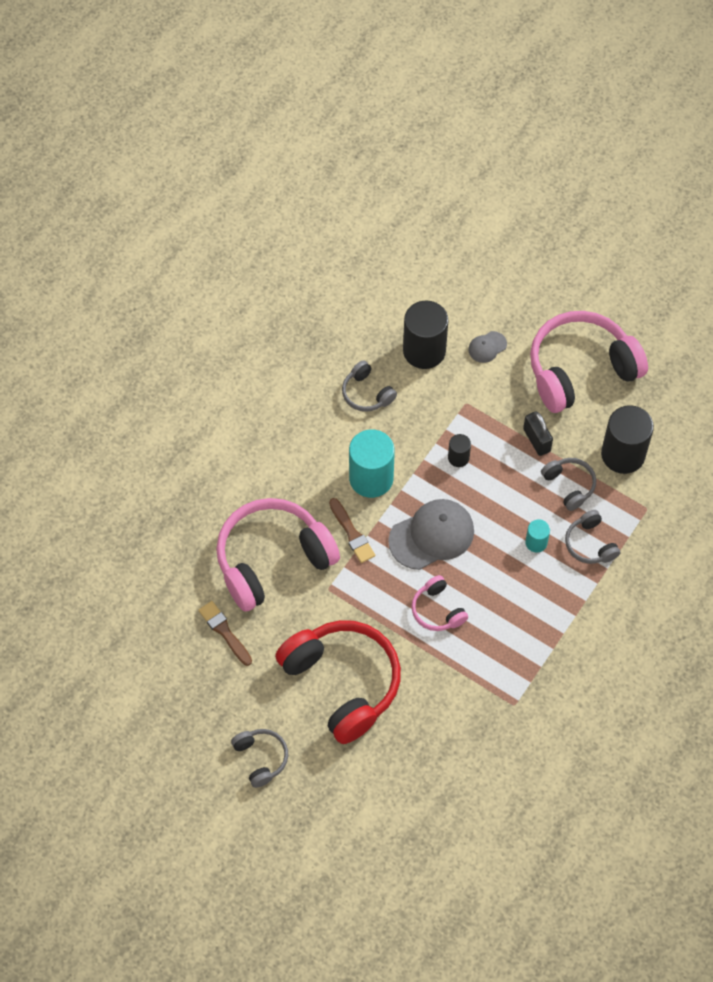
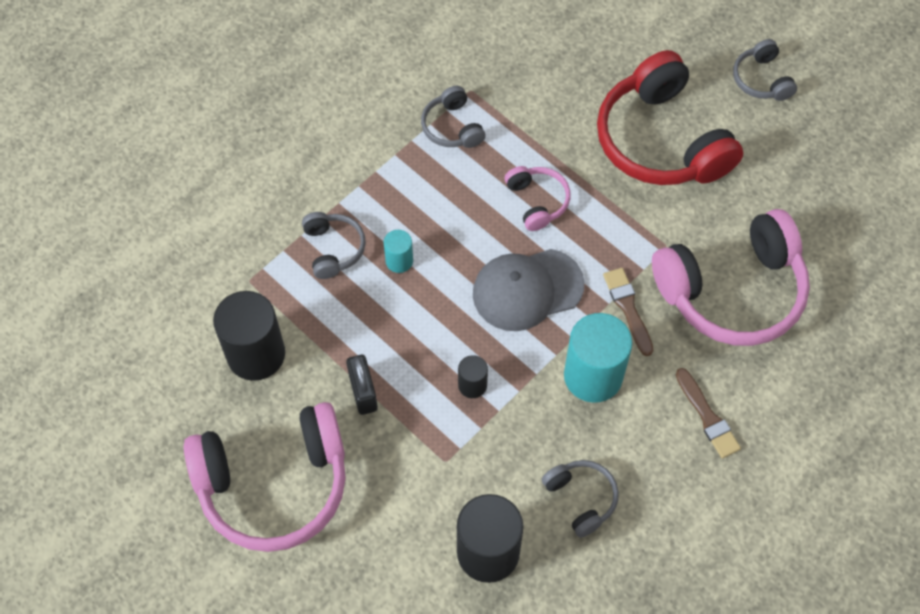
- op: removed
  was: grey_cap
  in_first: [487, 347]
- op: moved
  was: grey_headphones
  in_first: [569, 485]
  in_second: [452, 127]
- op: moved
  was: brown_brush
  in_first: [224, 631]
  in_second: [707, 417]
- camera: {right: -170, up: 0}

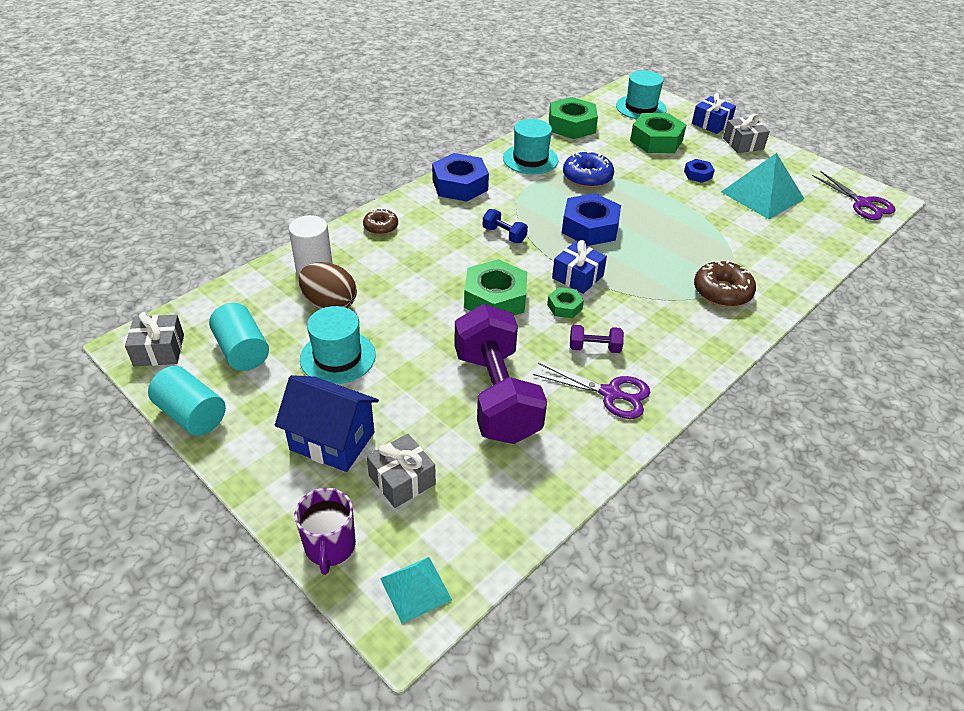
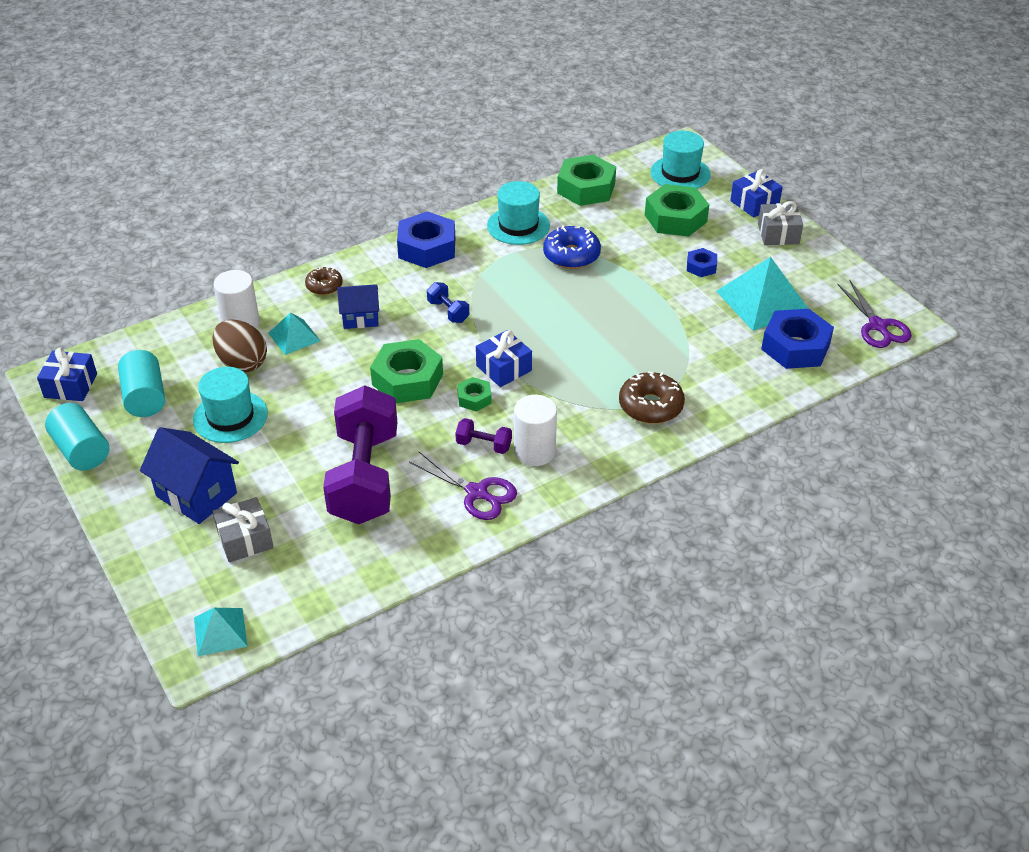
- op: moved
  was: blue_nut
  in_first: [590, 227]
  in_second: [795, 347]
- op: recoloured
  was: grey_gift
  now: blue_gift
  in_first: [159, 350]
  in_second: [71, 385]
- op: removed
  was: purple_mug
  in_first: [330, 546]
- op: added
  now: blue_house
  in_second: [360, 318]
- op: added
  now: turquoise_pyramid
  in_second: [294, 337]
- op: added
  now: white_cylinder
  in_second: [534, 451]
- camera: {right: 15, up: 0}

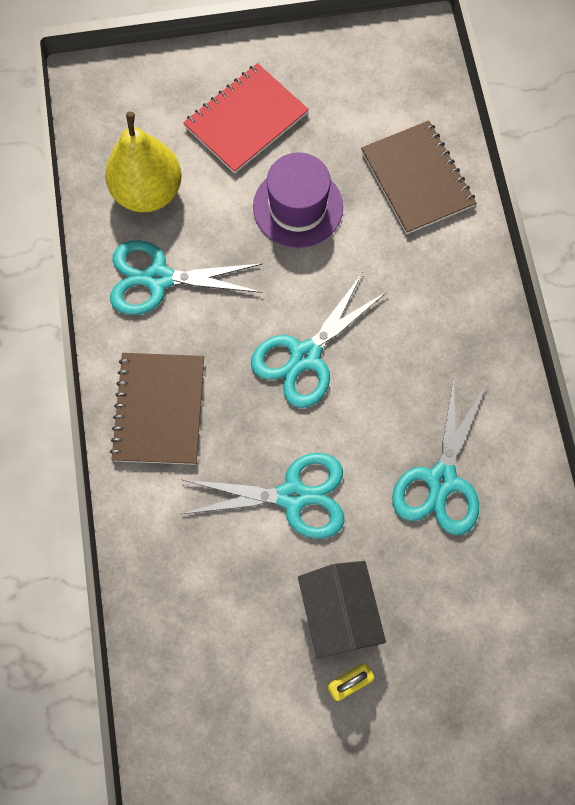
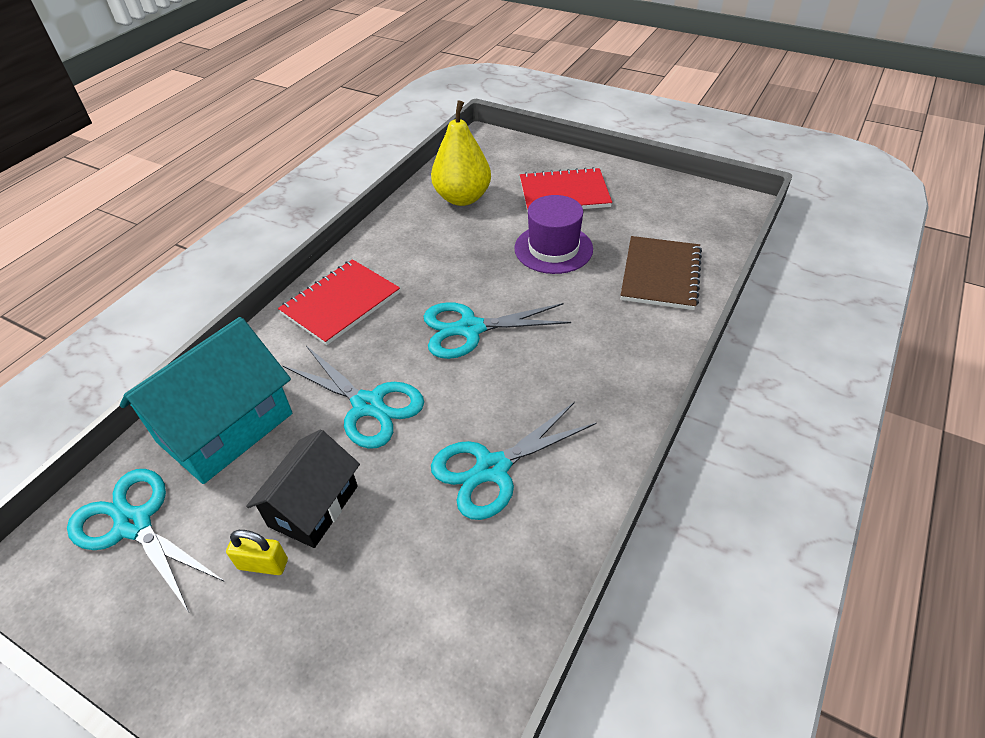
- op: moved
  was: turquoise_scissors
  in_first: [158, 279]
  in_second: [134, 524]
- op: recoloured
  was: brown_notebook
  now: red_notebook
  in_first: [159, 409]
  in_second: [340, 303]
- op: added
  now: turquoise_house
  in_second: [225, 428]
- camera: {right: 40, up: -25}

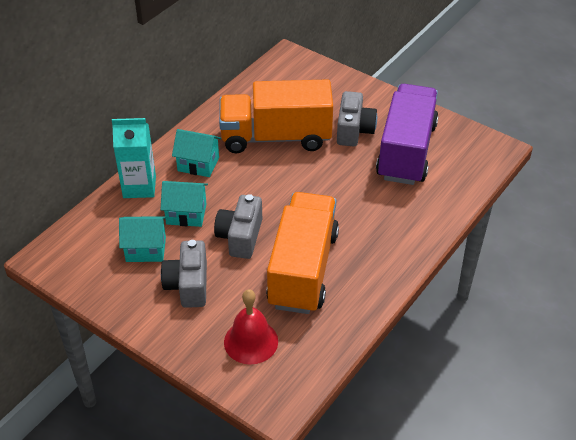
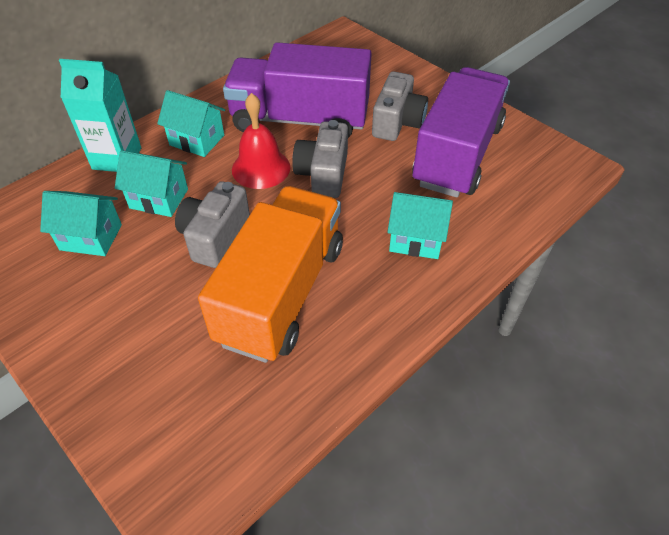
- op: recoloured
  was: orange_truck
  now: purple_truck
  in_first: [276, 137]
  in_second: [300, 120]
- op: moved
  was: grey_camera
  in_first: [188, 285]
  in_second: [323, 174]
- op: moved
  was: red_bell
  in_first: [251, 341]
  in_second: [261, 168]
- op: added
  now: turquoise_house
  in_second: [416, 239]
- camera: {right: 10, up: 5}

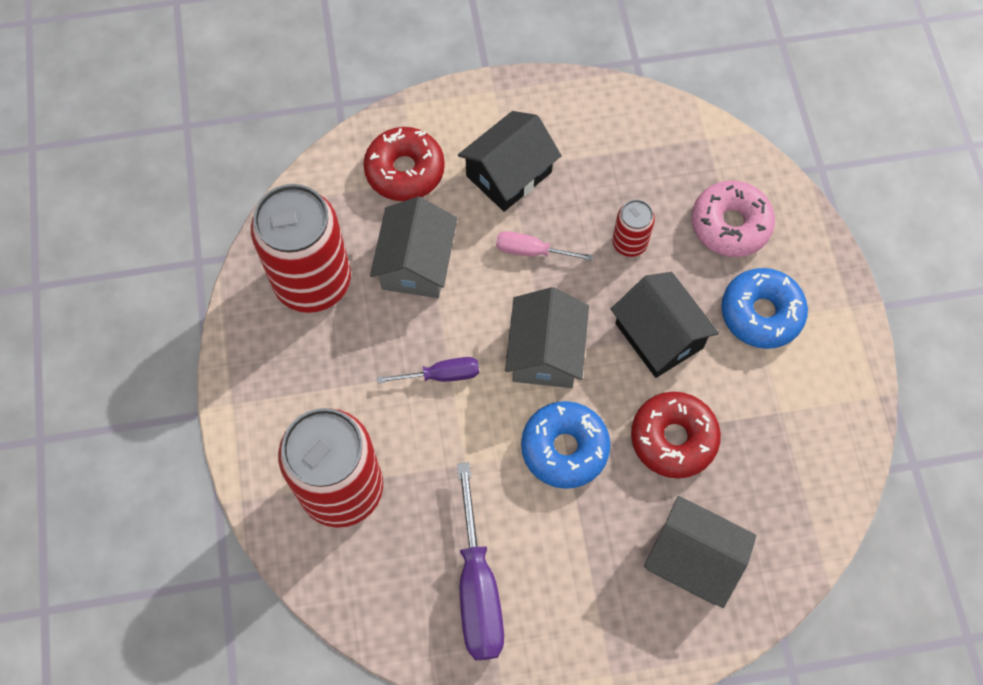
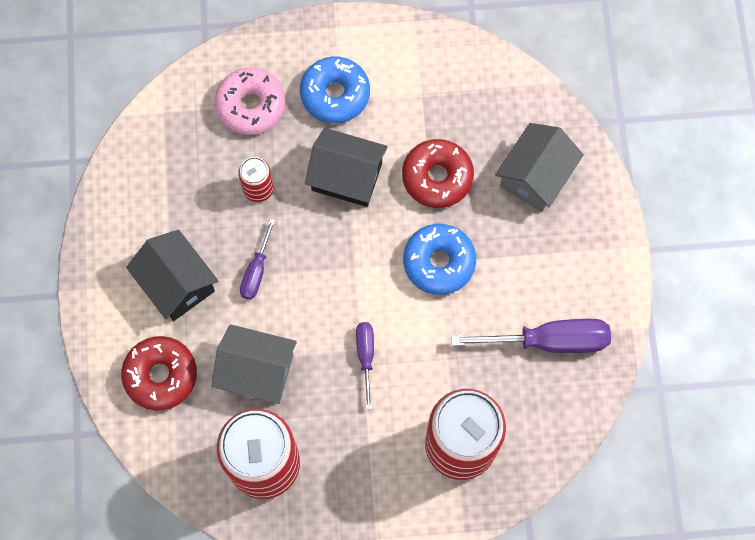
- op: recoloured
  was: pink_screwdriver
  now: purple_screwdriver
  in_first: [532, 251]
  in_second: [256, 271]
- op: turned
  was: black_house
  in_first: [659, 335]
  in_second: [347, 176]
  clockwise: 45
- op: removed
  was: grey_house
  in_first: [545, 352]
- camera: {right: -85, up: 5}

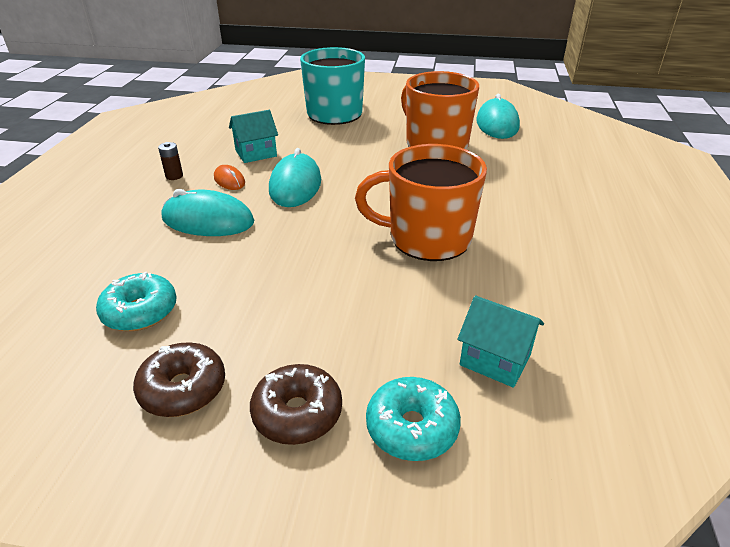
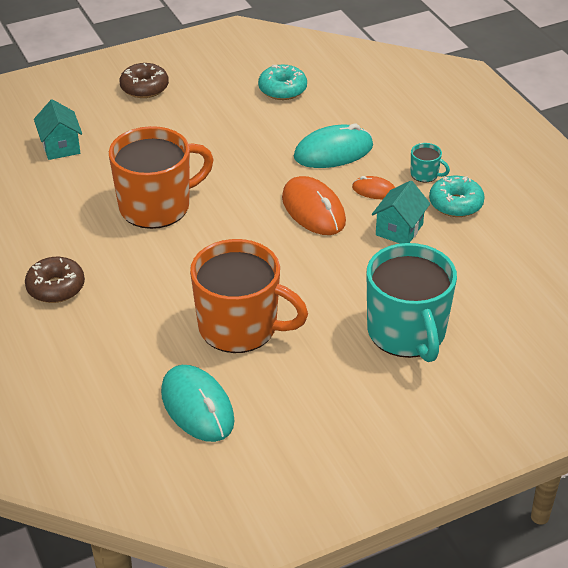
- op: replaced
  was: brown_battery
  now: turquoise_mug
  in_first: [174, 176]
  in_second: [425, 174]
- op: recoloured
  was: turquoise_mouse
  now: orange_mouse
  in_first: [295, 185]
  in_second: [313, 210]
- op: turned
  was: turquoise_house
  in_first: [495, 359]
  in_second: [61, 146]
  clockwise: 75
- op: moved
  was: brown_donut
  in_first: [183, 389]
  in_second: [56, 287]
- op: moved
  was: turquoise_donut
  in_first: [412, 427]
  in_second: [455, 204]
- camera: {right: 145, up: 5}

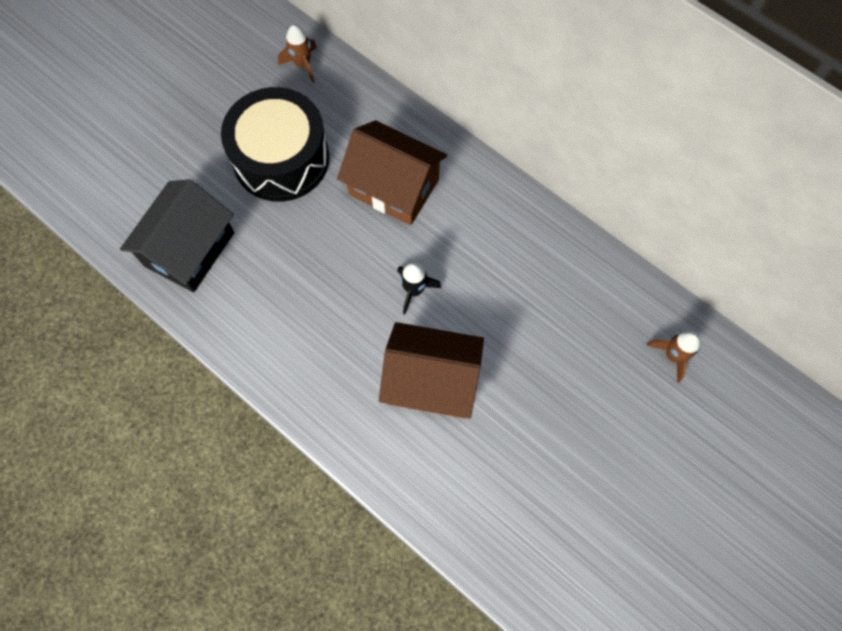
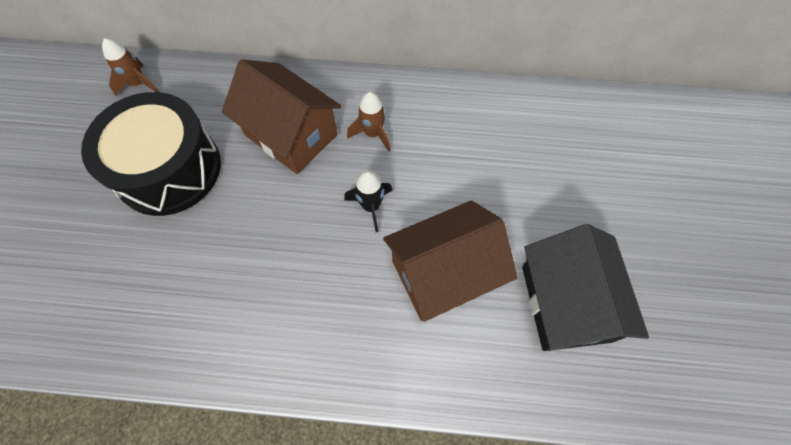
- op: turned
  was: brown_house
  in_first: [393, 187]
  in_second: [291, 135]
  clockwise: 45
- op: moved
  was: black_house
  in_first: [189, 249]
  in_second: [565, 303]
- op: moved
  was: brown_rocket
  in_first: [673, 355]
  in_second: [373, 134]
- camera: {right: -35, up: -5}

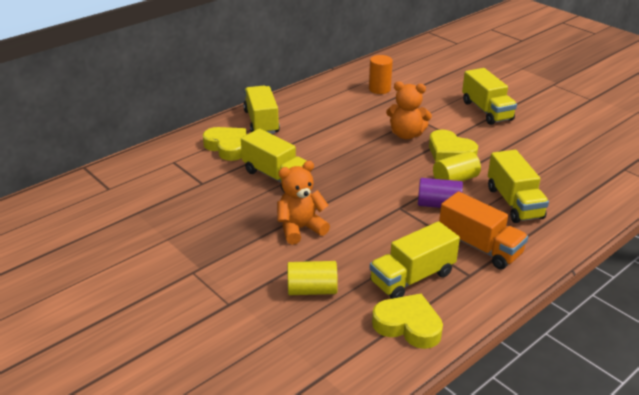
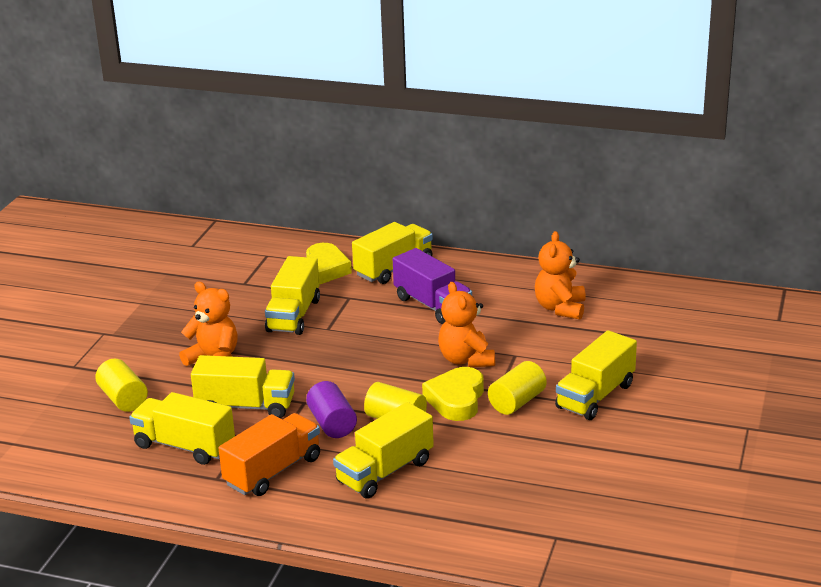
- op: replaced
  was: orange_cylinder
  now: orange_teddy_bear
  in_first: [379, 89]
  in_second: [560, 308]
- op: turned
  was: orange_truck
  in_first: [479, 247]
  in_second: [273, 471]
  clockwise: -150
- op: removed
  was: yellow_heart
  in_first: [408, 325]
- op: added
  now: purple_truck
  in_second: [432, 305]
- op: added
  now: yellow_truck
  in_second: [246, 406]
- op: added
  now: yellow_cylinder
  in_second: [517, 402]
- camera: {right: 60, up: -5}

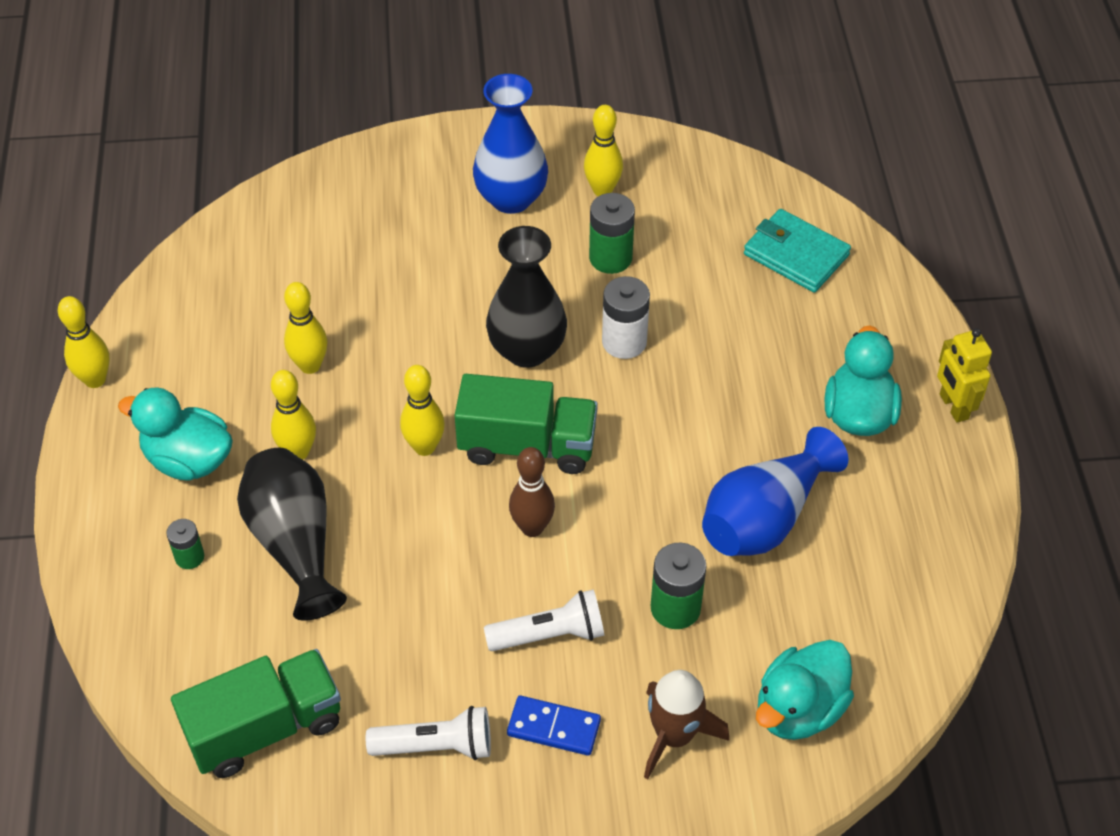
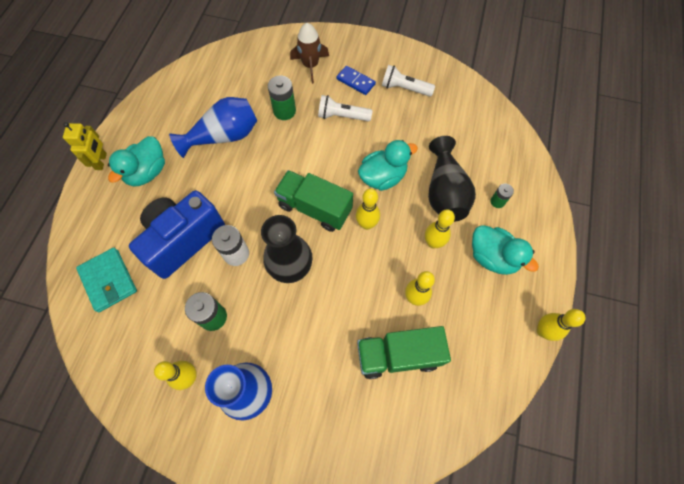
- op: removed
  was: brown_bowling_pin
  in_first: [532, 527]
- op: moved
  was: turquoise_duck
  in_first: [799, 709]
  in_second: [382, 177]
- op: moved
  was: green_truck
  in_first: [265, 728]
  in_second: [398, 355]
- op: added
  now: blue_camera
  in_second: [183, 239]
- camera: {right: -160, up: 15}

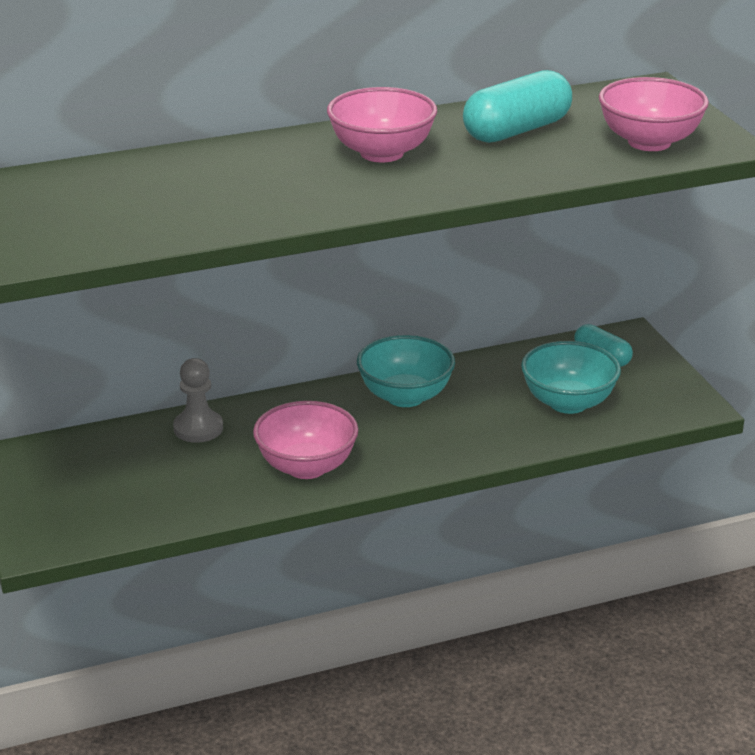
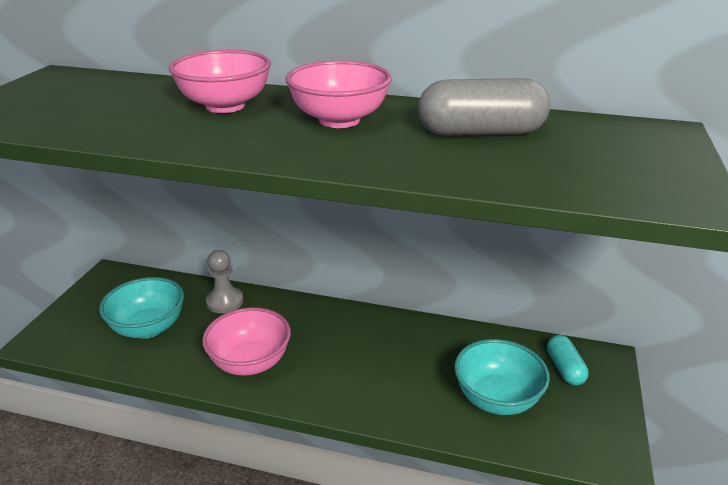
- op: recoloured
  was: turquoise_capsule
  now: grey_capsule
  in_first: [516, 130]
  in_second: [480, 132]
- op: moved
  was: pink_bowl
  in_first: [649, 142]
  in_second: [225, 106]
- op: moved
  was: turquoise_bowl
  in_first: [405, 396]
  in_second: [148, 328]
- camera: {right: 35, up: 0}

